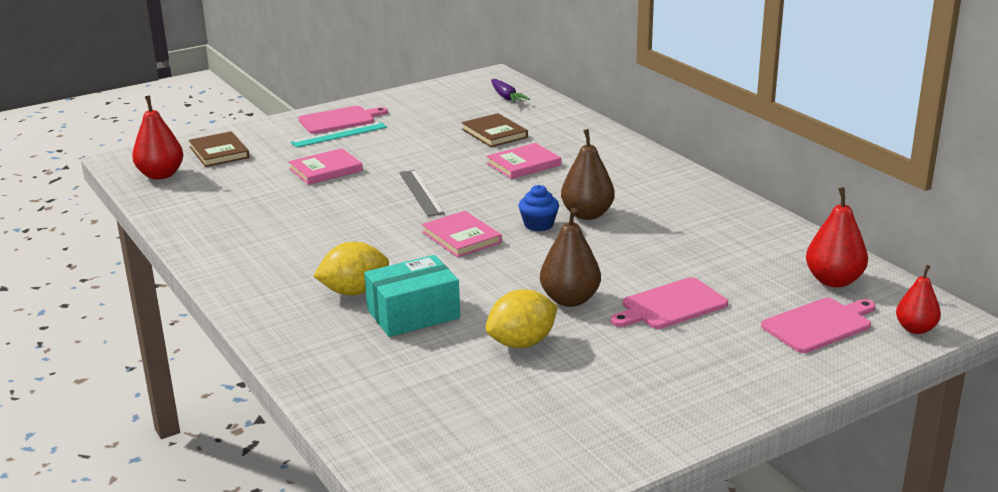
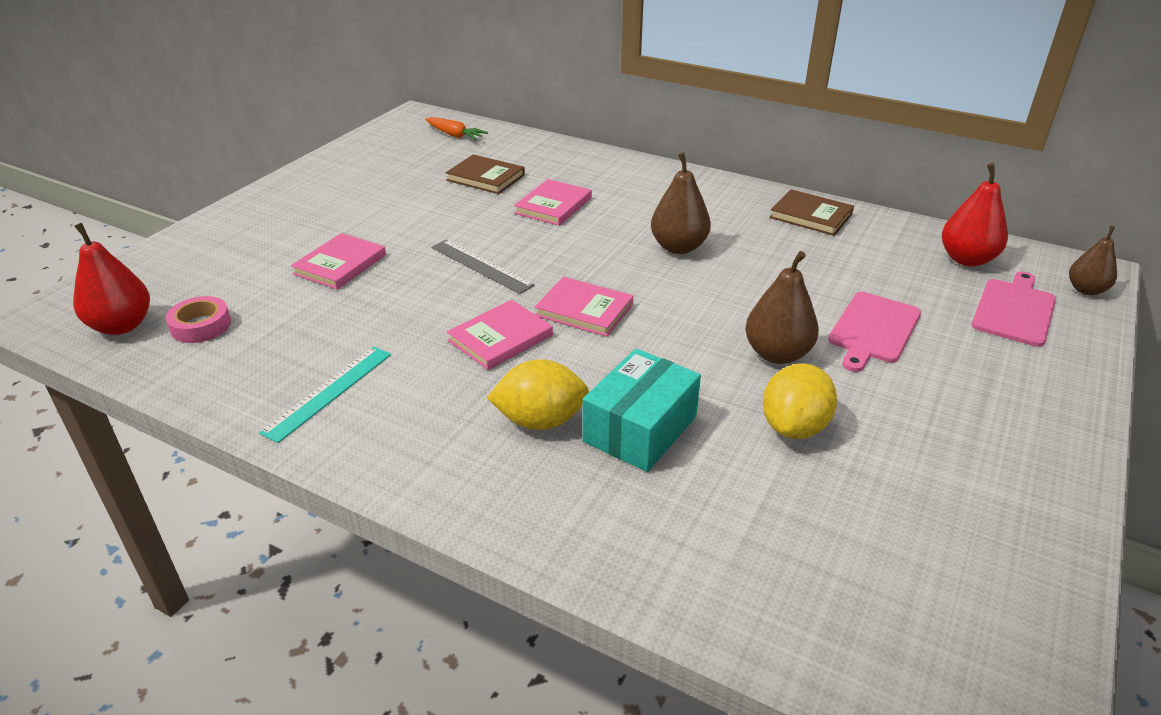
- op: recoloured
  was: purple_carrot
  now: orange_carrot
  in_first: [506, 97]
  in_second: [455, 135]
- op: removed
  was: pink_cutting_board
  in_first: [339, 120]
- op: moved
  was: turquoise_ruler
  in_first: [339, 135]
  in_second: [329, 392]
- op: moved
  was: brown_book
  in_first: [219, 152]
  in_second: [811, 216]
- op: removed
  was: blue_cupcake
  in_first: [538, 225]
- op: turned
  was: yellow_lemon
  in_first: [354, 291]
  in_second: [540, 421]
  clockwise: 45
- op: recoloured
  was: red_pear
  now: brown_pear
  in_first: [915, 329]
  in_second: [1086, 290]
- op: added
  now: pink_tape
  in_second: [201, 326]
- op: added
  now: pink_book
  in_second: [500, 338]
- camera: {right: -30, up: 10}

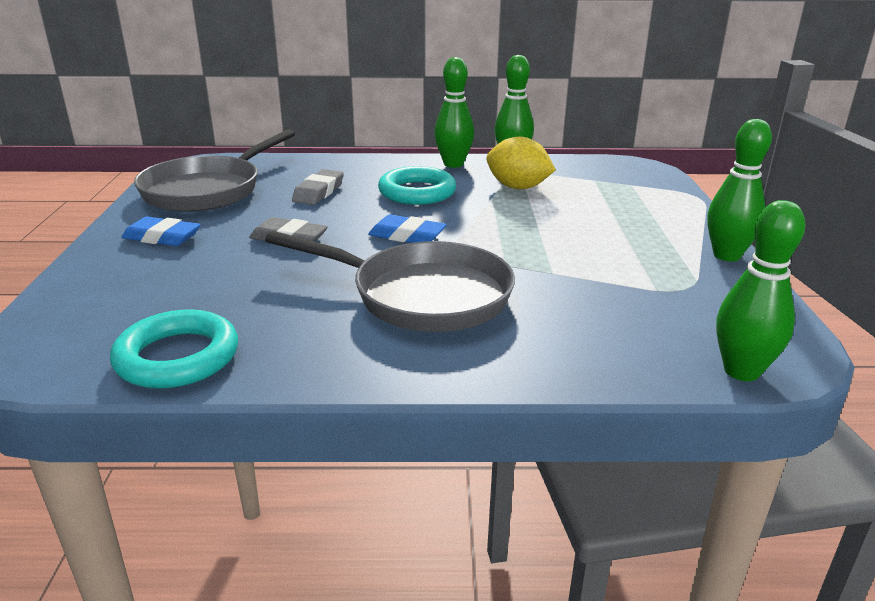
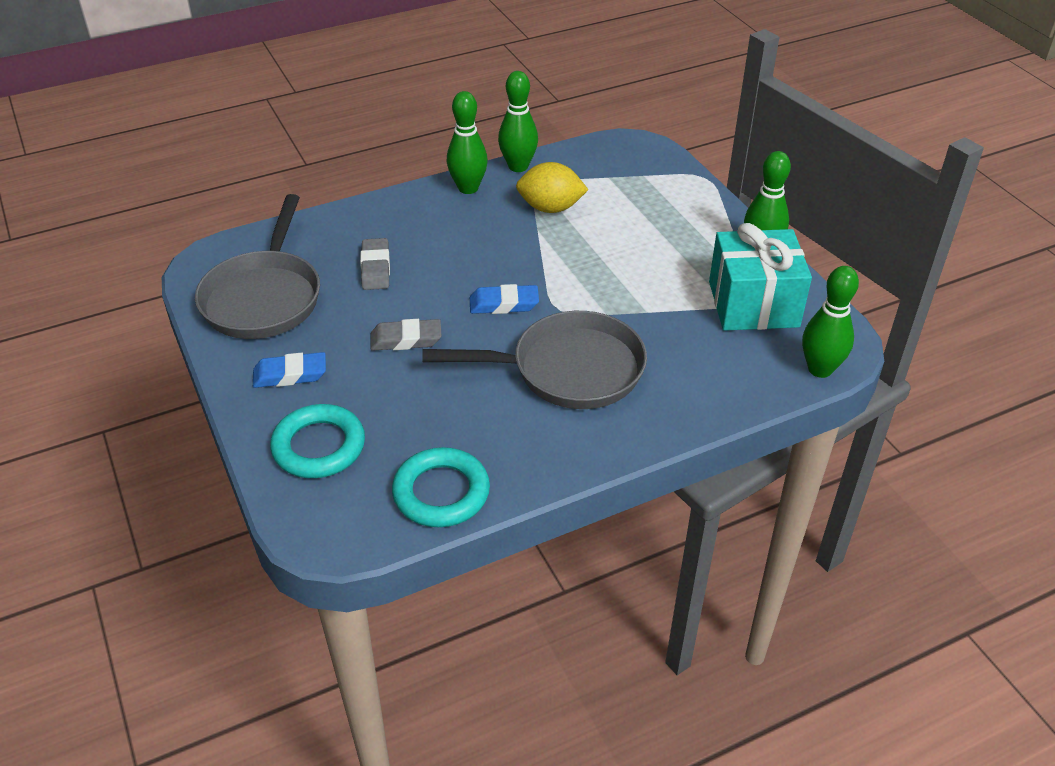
- op: moved
  was: turquoise_ring
  in_first: [417, 192]
  in_second: [319, 446]
- op: added
  now: turquoise_gift
  in_second: [753, 304]
- camera: {right: -25, up: 15}

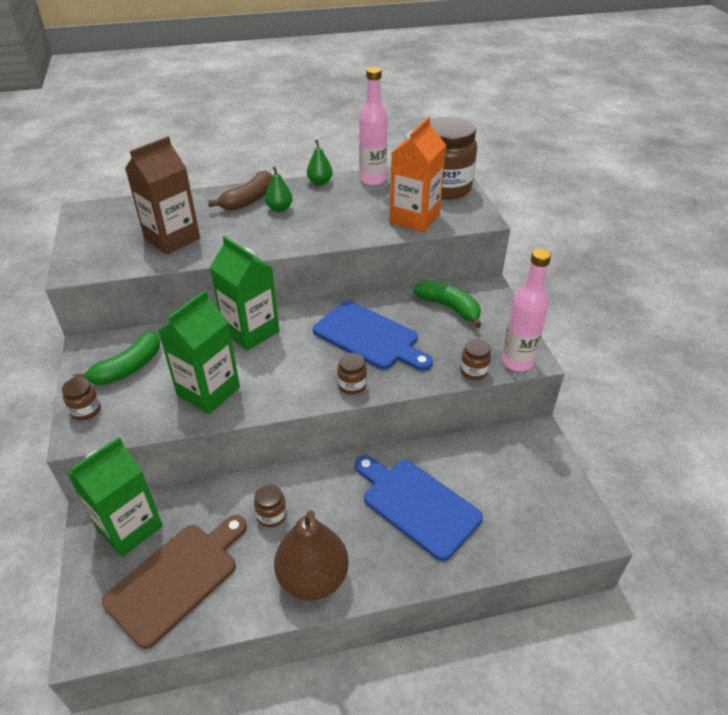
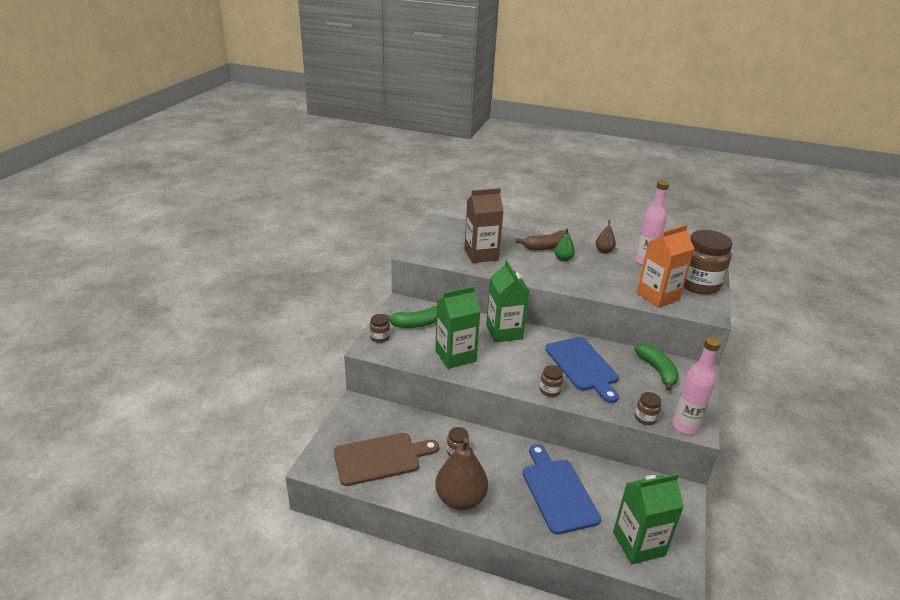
- op: recoloured
  was: green_pear
  now: brown_pear
  in_first: [320, 182]
  in_second: [604, 251]
- op: moved
  was: green_carton
  in_first: [129, 527]
  in_second: [638, 544]
- camera: {right: 30, up: -10}

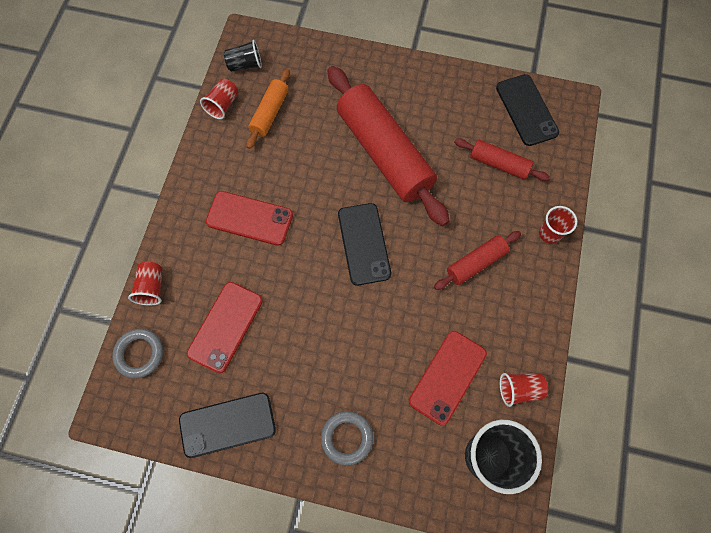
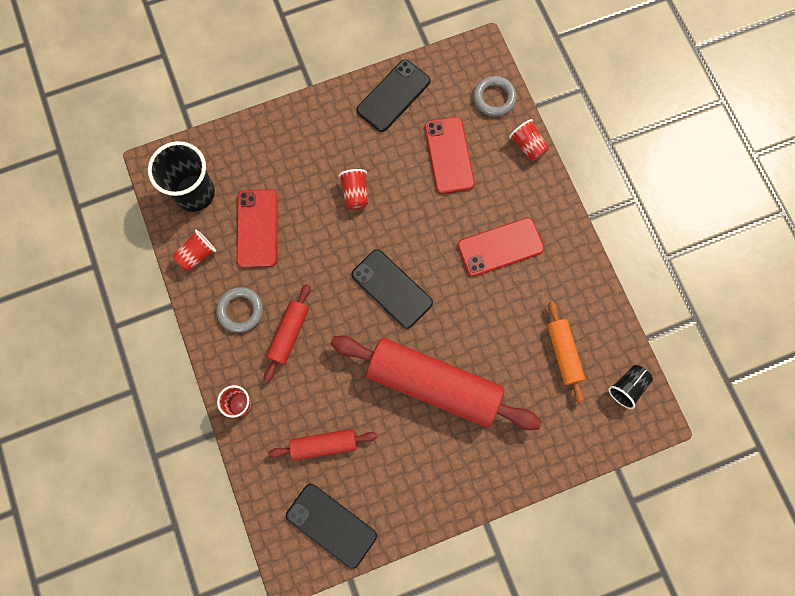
- op: moved
  was: red_cup
  in_first: [223, 105]
  in_second: [355, 193]
- op: moved
  was: grey_ring
  in_first: [347, 438]
  in_second: [240, 310]
- camera: {right: 145, up: 5}

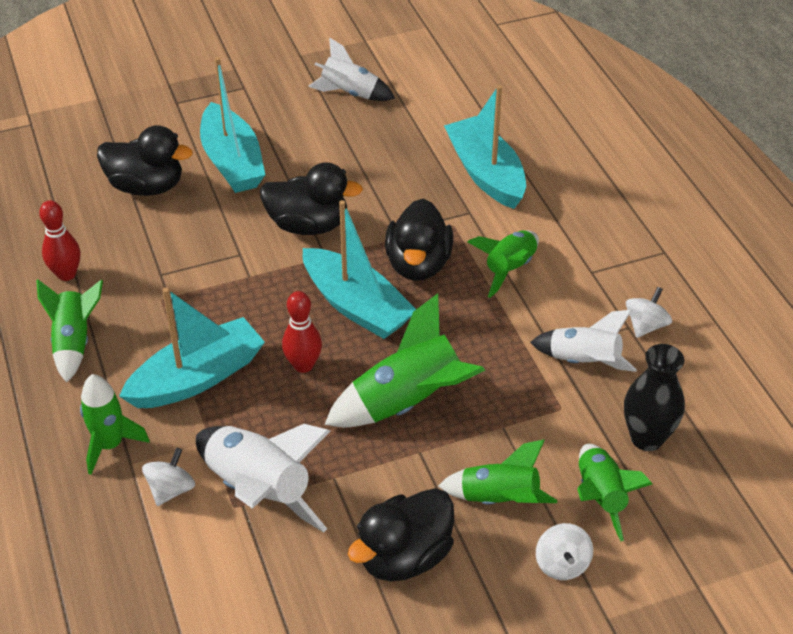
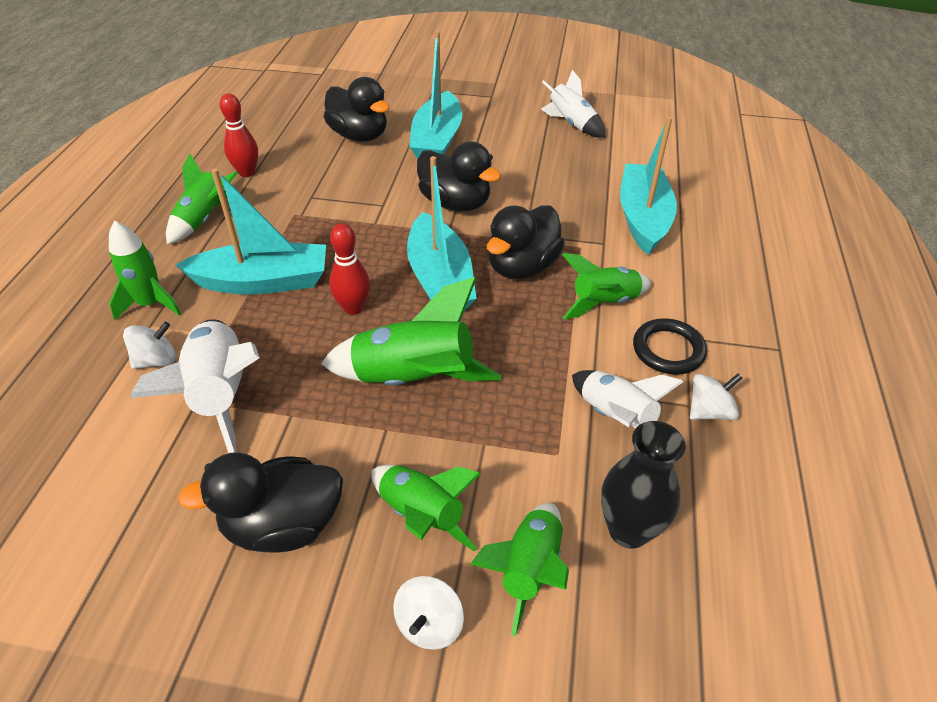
- op: added
  now: black_ring
  in_second: [668, 350]
- camera: {right: 30, up: 0}

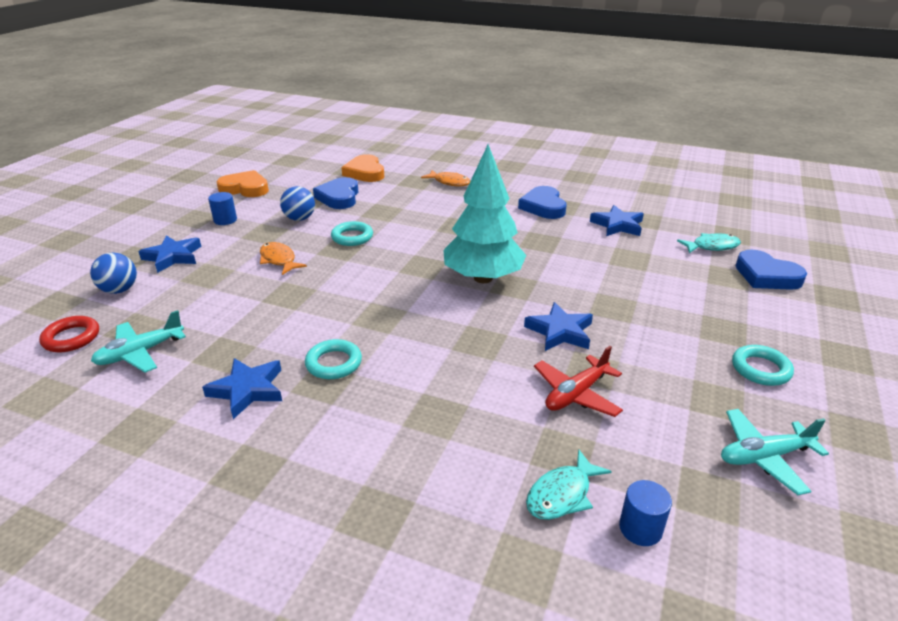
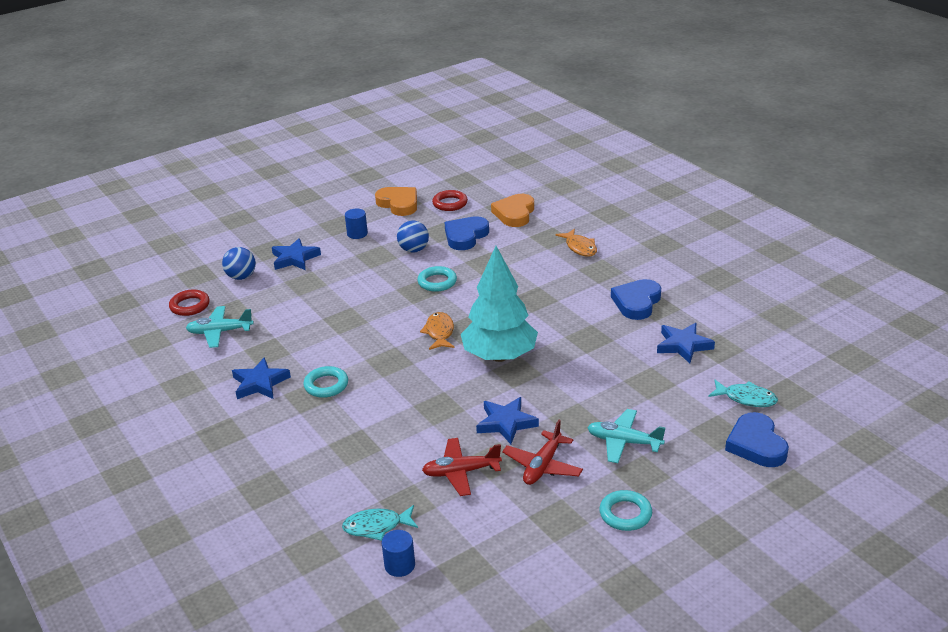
- op: moved
  was: orange_fish
  in_first: [279, 260]
  in_second: [439, 332]
- op: moved
  was: turquoise_plane
  in_first: [764, 456]
  in_second: [624, 442]
- op: added
  now: red_ring
  in_second: [450, 203]
- op: added
  now: red_plane
  in_second: [542, 466]
- camera: {right: 35, up: 0}

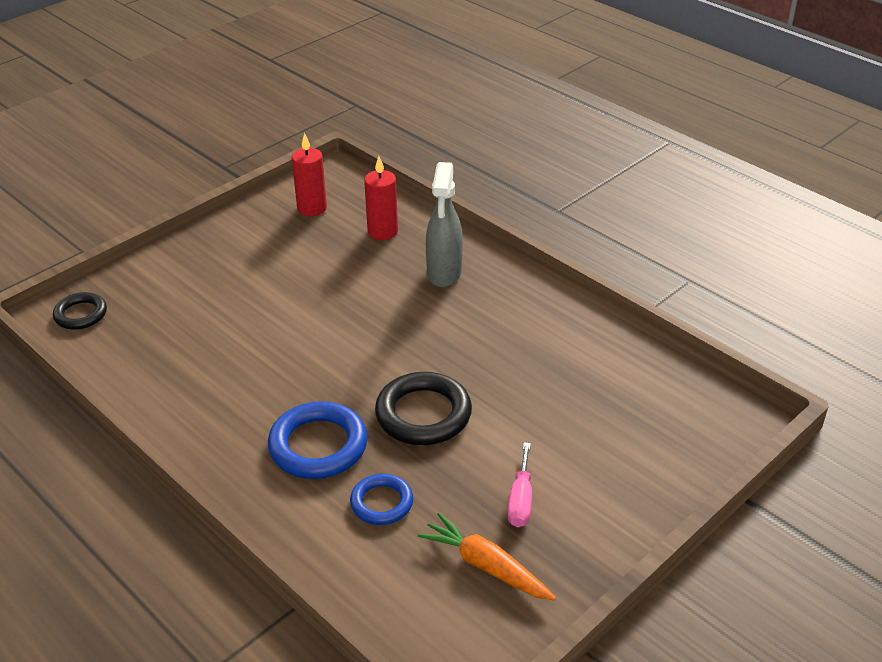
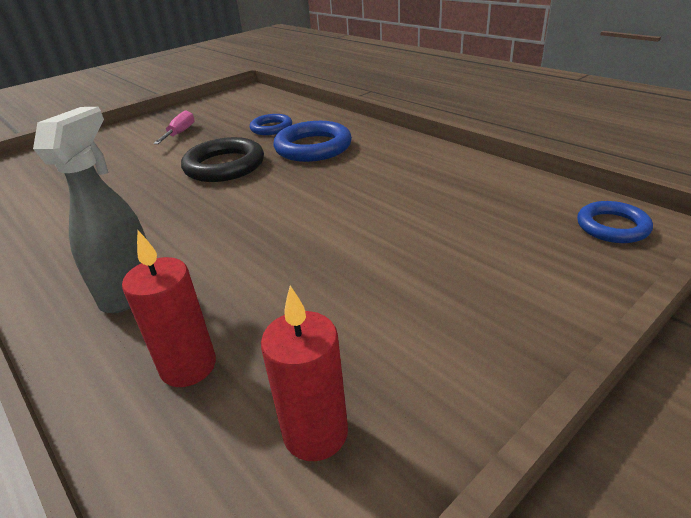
- op: recoloured
  was: black_ring
  now: blue_ring
  in_first: [81, 314]
  in_second: [612, 227]
- op: removed
  was: orange_carrot
  in_first: [486, 566]
- camera: {right: -175, up: -5}

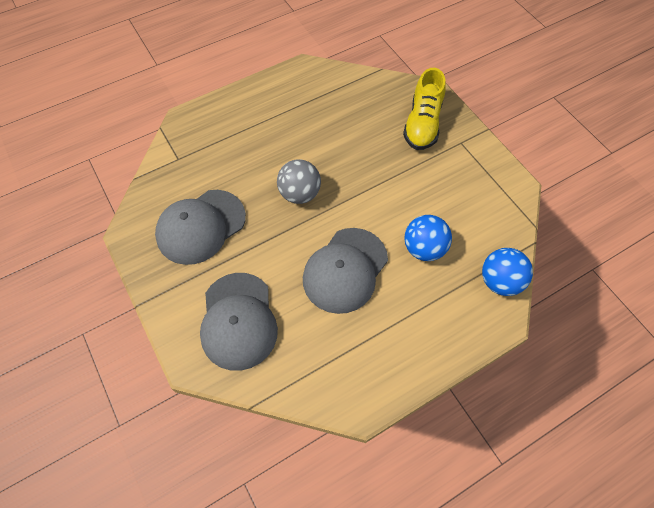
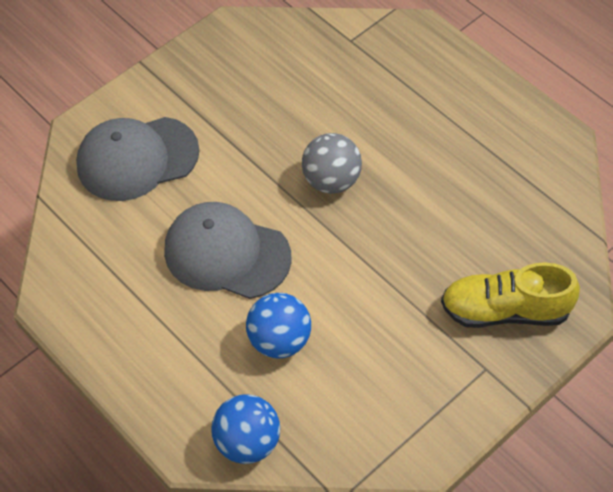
- op: removed
  was: grey_cap
  in_first: [201, 226]
- camera: {right: 80, up: -5}

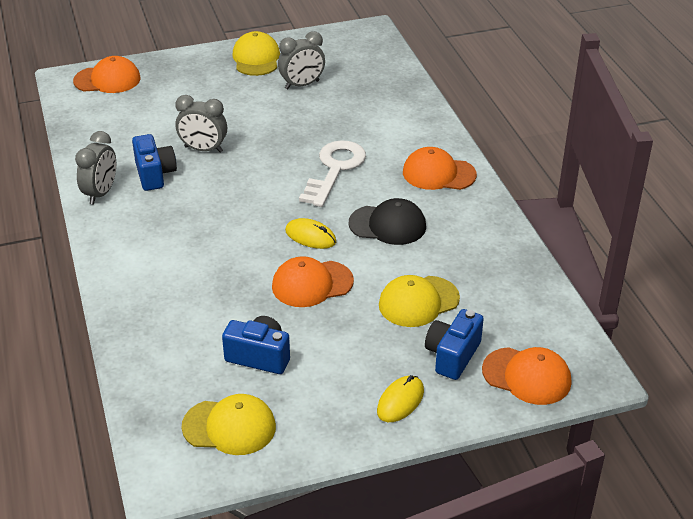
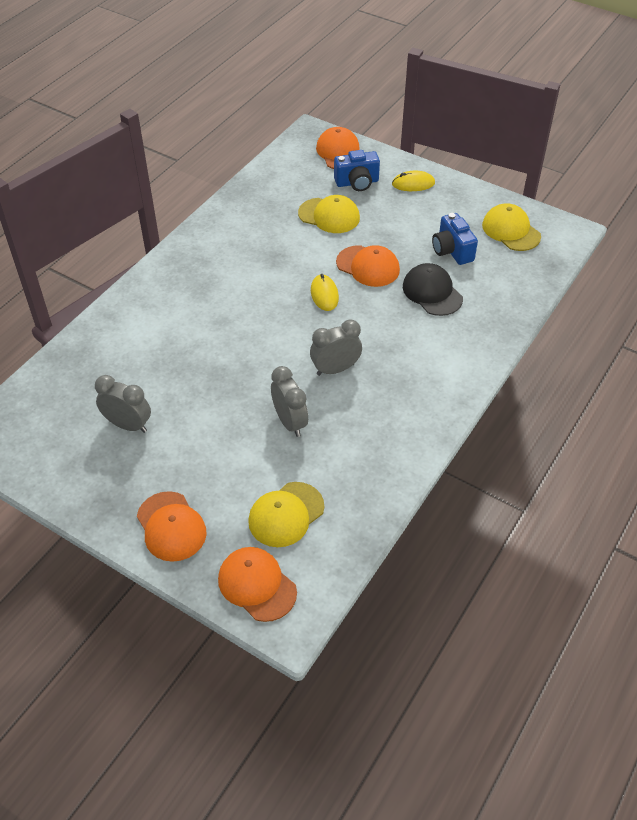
- op: moved
  was: yellow_cap
  in_first: [256, 58]
  in_second: [286, 514]
- op: moved
  was: grey_clock
  in_first: [101, 193]
  in_second: [335, 369]
- op: removed
  was: blue_camera
  in_first: [155, 174]
- op: removed
  was: white_key
  in_first: [335, 169]
- op: moved
  was: orange_cap
  in_first: [438, 174]
  in_second: [171, 526]
- op: moved
  was: black_cap
  in_first: [387, 225]
  in_second: [432, 292]
- camera: {right: -130, up: 10}

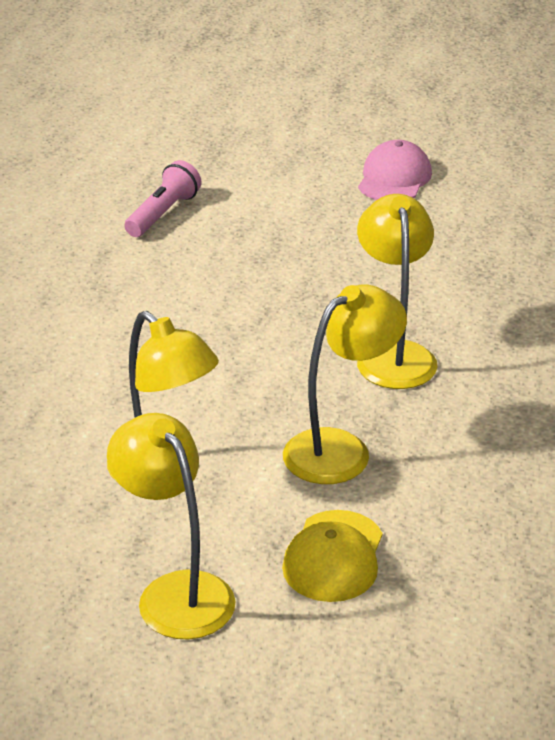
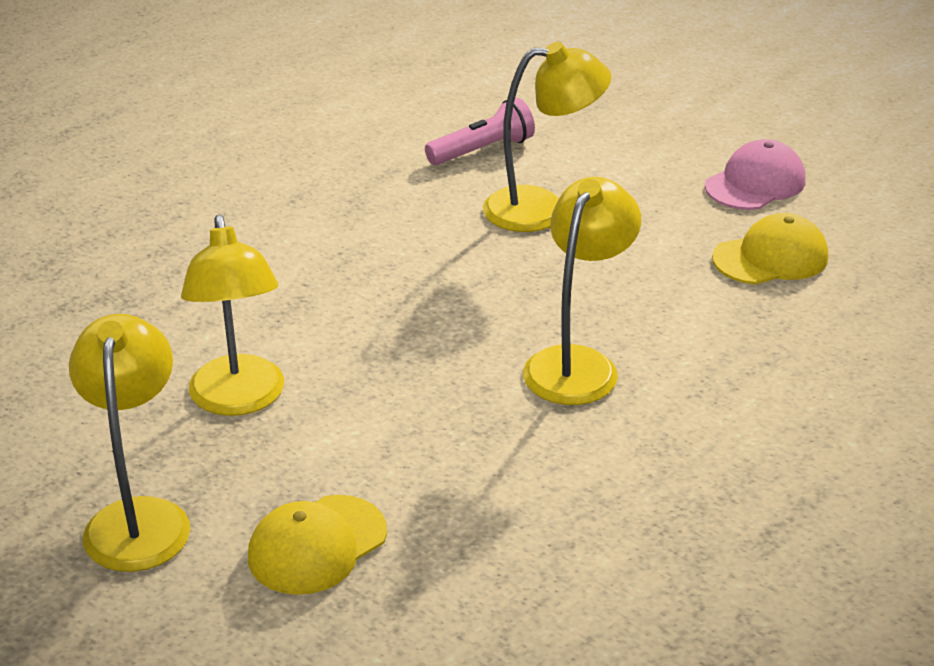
- op: moved
  was: yellow_lamp
  in_first: [341, 449]
  in_second: [542, 209]
- op: added
  now: yellow_cap
  in_second: [771, 258]
- camera: {right: 30, up: 0}

